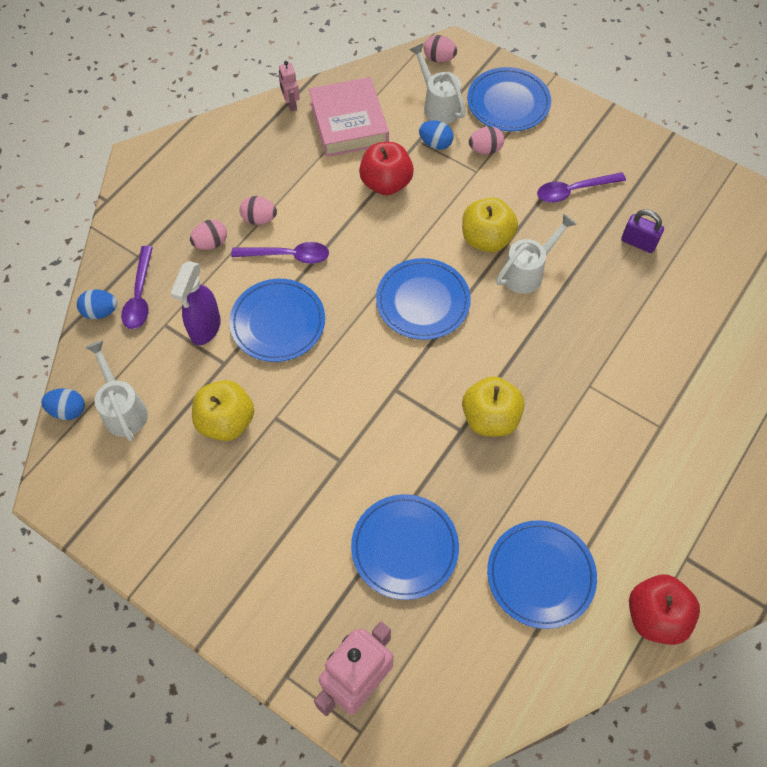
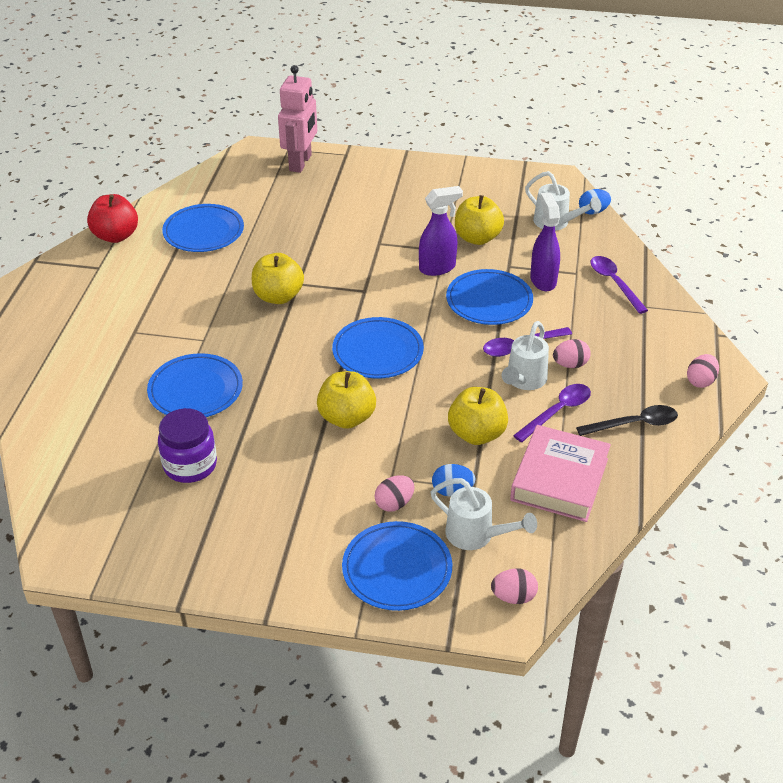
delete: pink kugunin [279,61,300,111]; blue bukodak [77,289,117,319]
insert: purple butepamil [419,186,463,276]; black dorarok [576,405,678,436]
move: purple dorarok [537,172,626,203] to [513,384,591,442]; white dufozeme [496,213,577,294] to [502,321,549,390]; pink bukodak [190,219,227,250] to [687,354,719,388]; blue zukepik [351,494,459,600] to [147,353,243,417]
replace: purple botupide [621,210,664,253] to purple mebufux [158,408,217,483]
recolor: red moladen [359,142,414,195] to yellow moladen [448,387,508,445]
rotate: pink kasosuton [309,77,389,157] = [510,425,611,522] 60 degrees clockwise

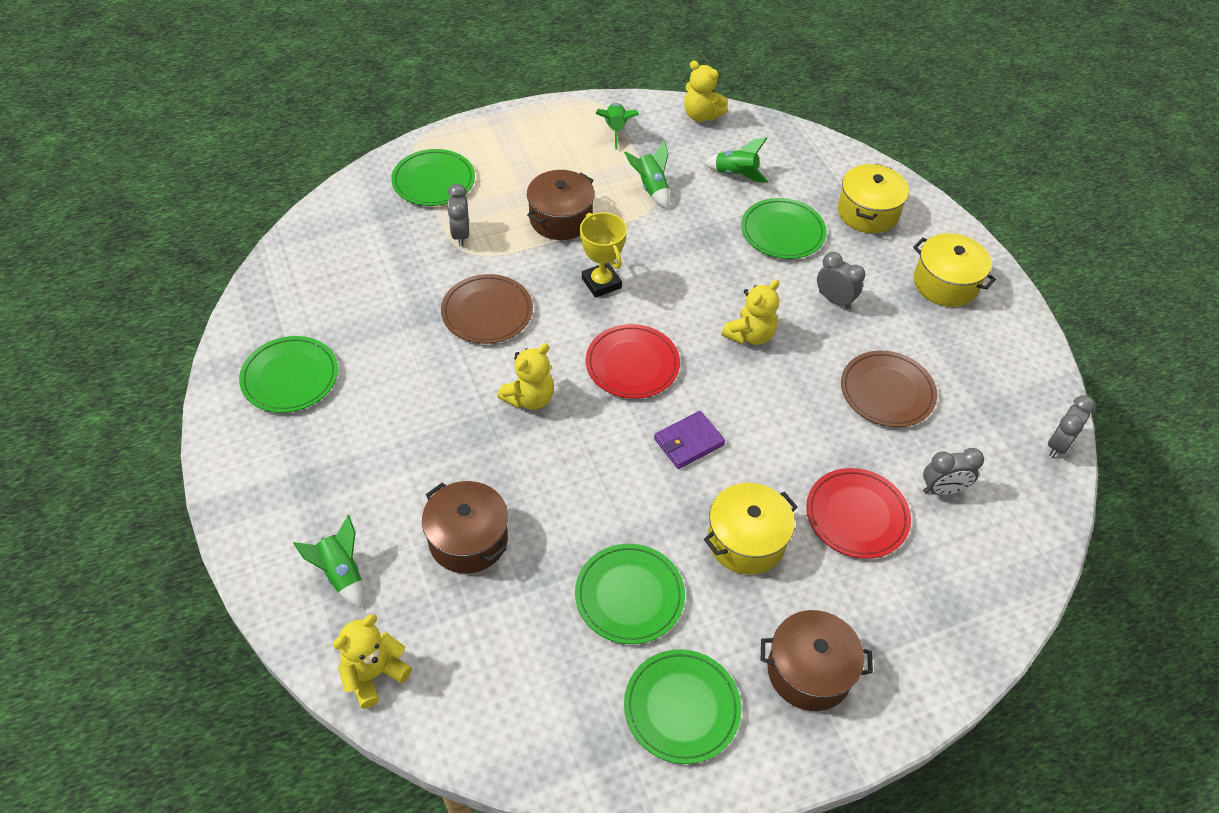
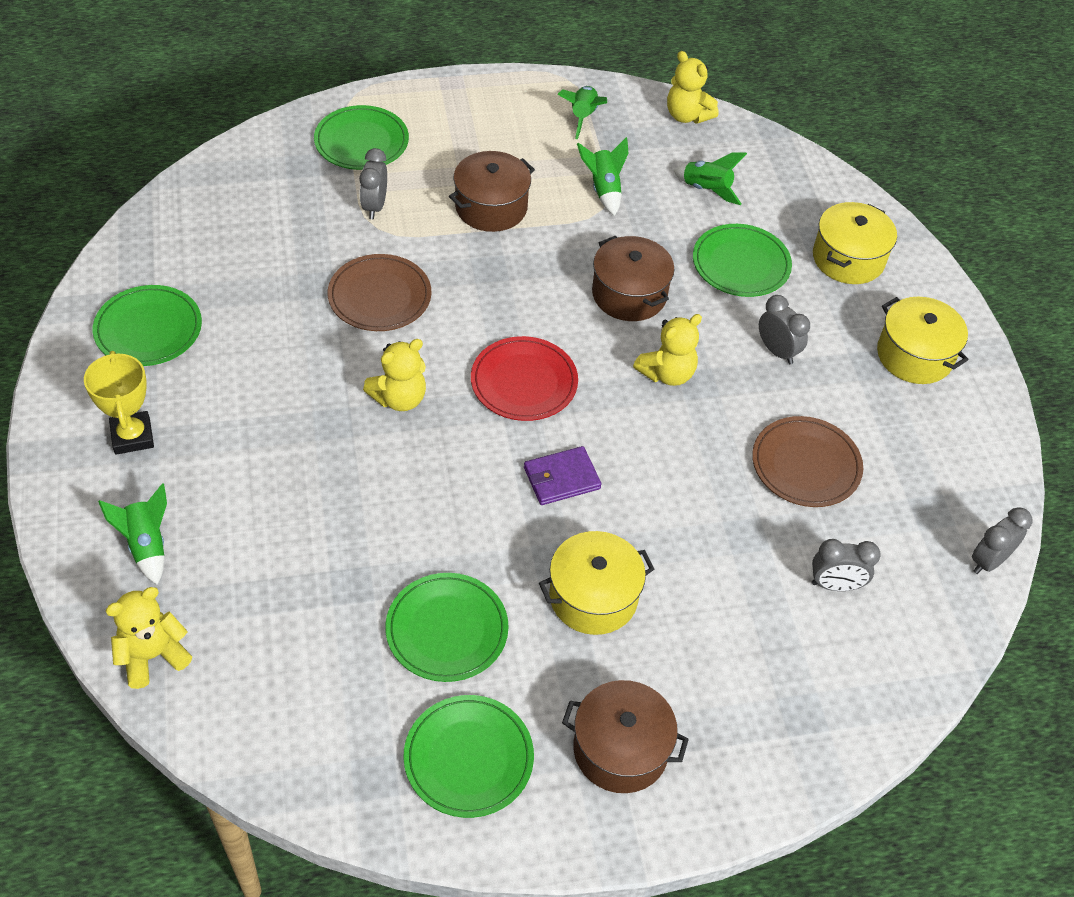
delete: red zukepik [806,468,911,559]
move: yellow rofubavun [580,212,627,298] to [84,351,154,455]; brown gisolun [422,481,508,574] to [592,236,674,321]

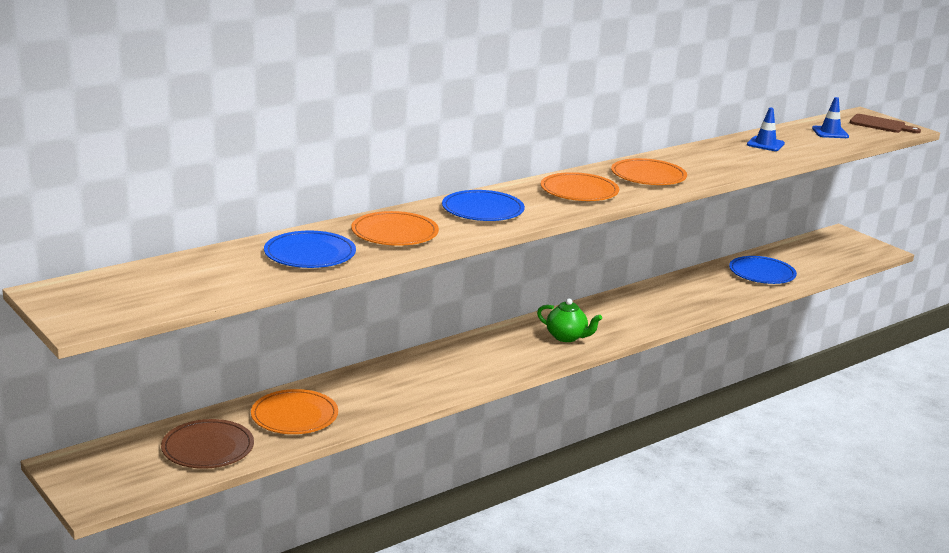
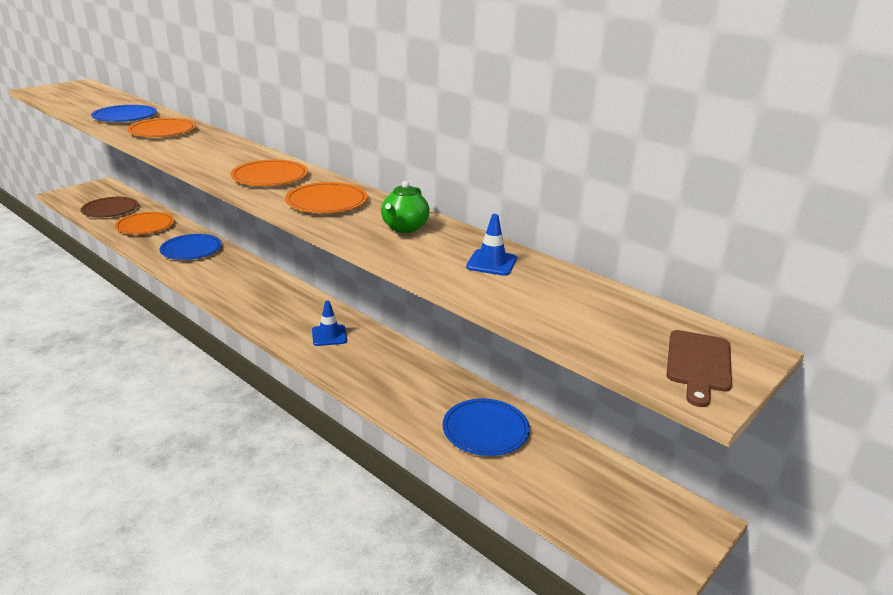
move: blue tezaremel [812,97,849,138] to [312,301,347,346]; blue zukepik [442,190,525,221] to [159,234,222,260]; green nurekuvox [537,298,602,342] to [381,181,430,233]

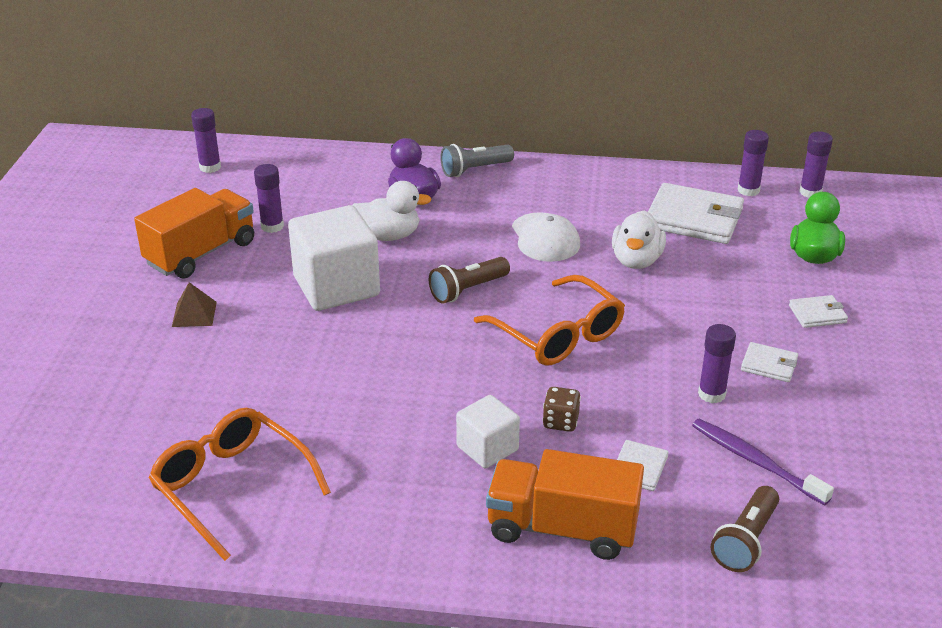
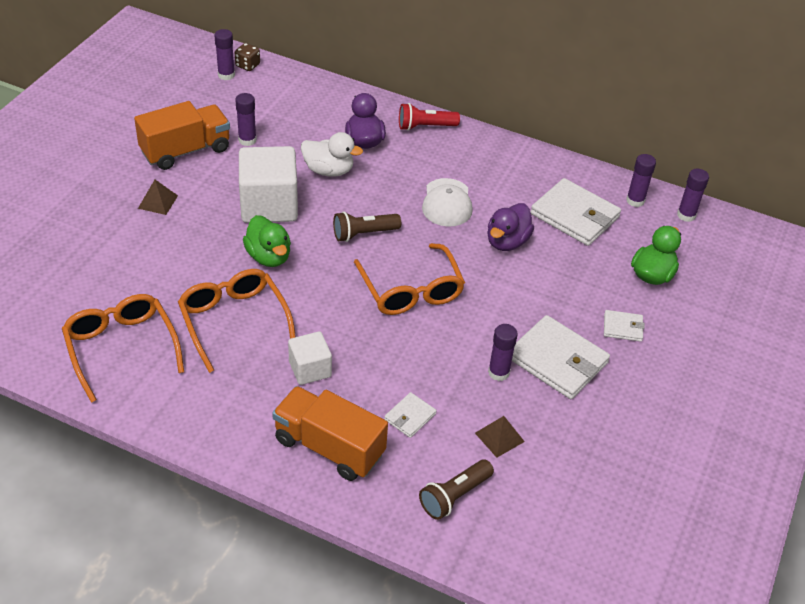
insert: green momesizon [243,215,291,267]; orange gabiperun [178,269,296,373]
move: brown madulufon [542,387,581,432] to [235,43,260,71]
replace: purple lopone [692,419,834,505] to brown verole [475,416,525,458]
recolor: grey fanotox [440,144,514,177] to red fanotox [399,103,460,131]; white momesizon [612,210,666,269] to purple momesizon [487,203,534,251]
resize: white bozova [741,342,798,382] = [512,315,610,399] x2.03

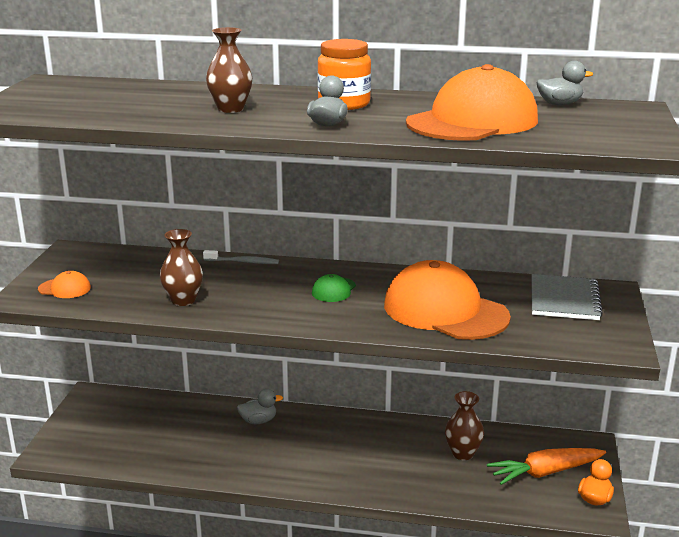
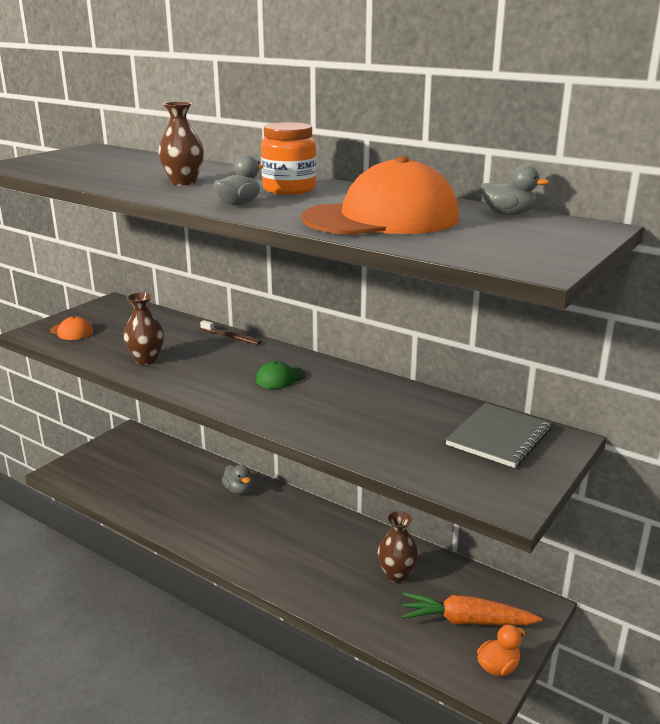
delete: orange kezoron [384,260,511,340]
recolor: grey lopone [203,250,279,264] to brown lopone [200,320,261,345]
rotate: grey momesizon [237,389,283,424] = [222,465,252,494] 45 degrees clockwise

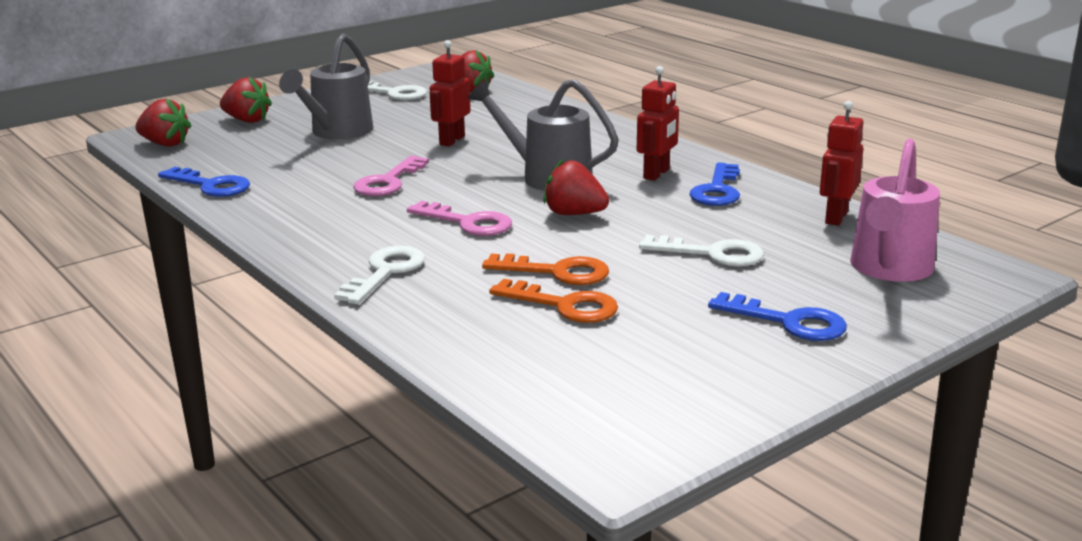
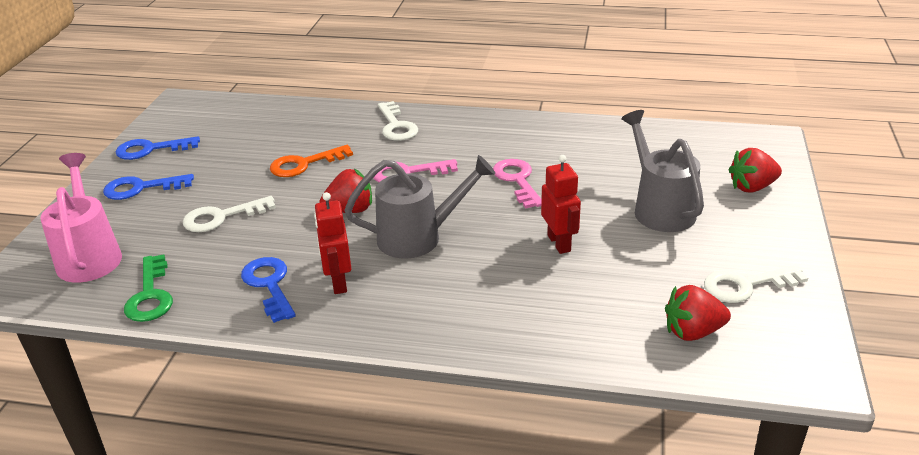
delete: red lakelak [135,98,191,147]; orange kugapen [489,279,618,323]
move: blue kugapen [158,167,250,197] to [116,136,200,160]
replace: red kugunin [820,101,864,226] to green kugapen [124,254,173,322]

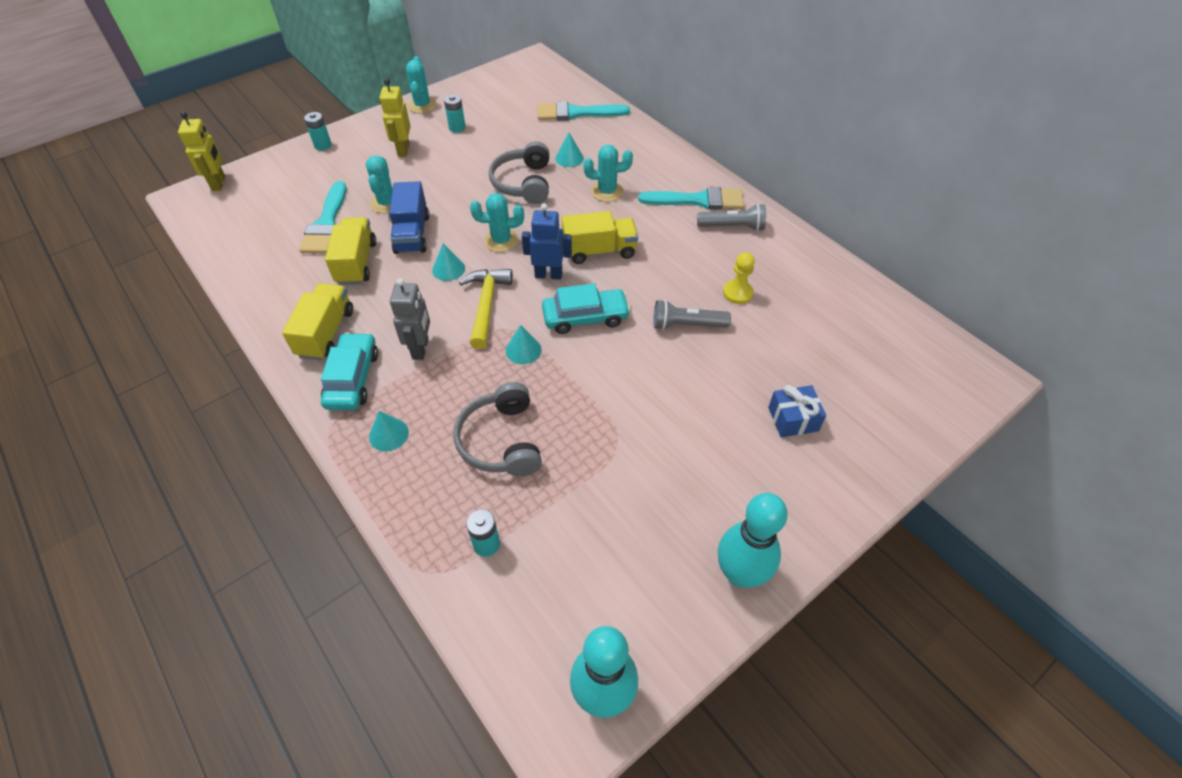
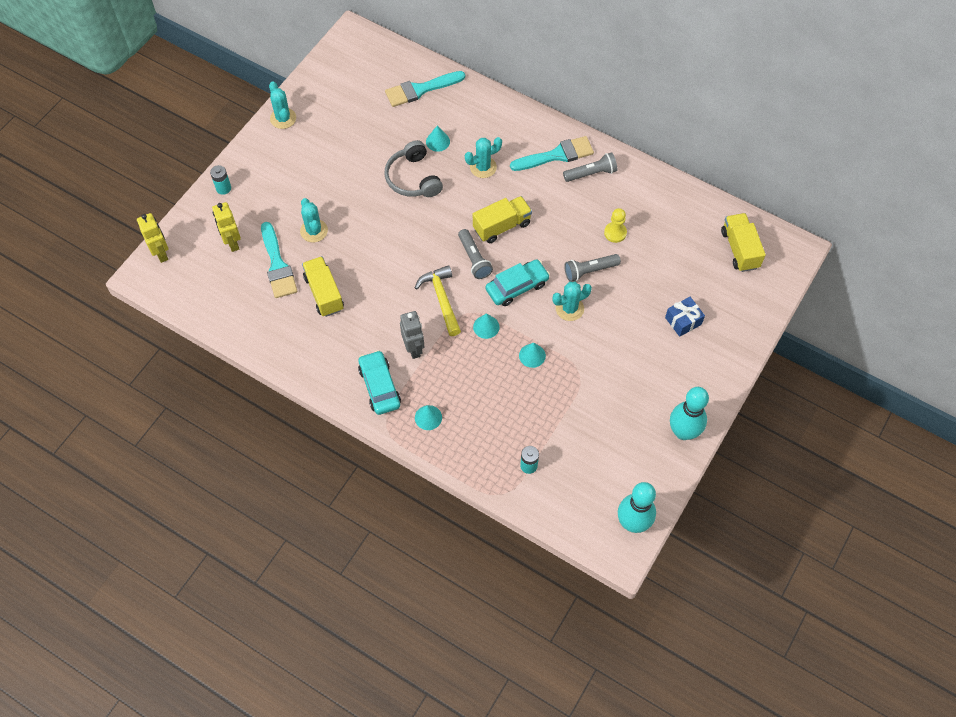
delete: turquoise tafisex [444,95,466,133]; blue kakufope [389,181,429,254]; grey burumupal [453,382,542,476]
move: yellow kugunin [380,78,410,157] to [212,202,241,252]; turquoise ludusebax [470,193,524,252] to [552,282,592,321]; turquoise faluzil [432,243,465,281] to [519,343,546,368]; yellow kakufope [282,283,353,360] to [721,213,766,272]
replace: blue kugunin [522,203,572,280] to grey fanotox [458,229,493,279]

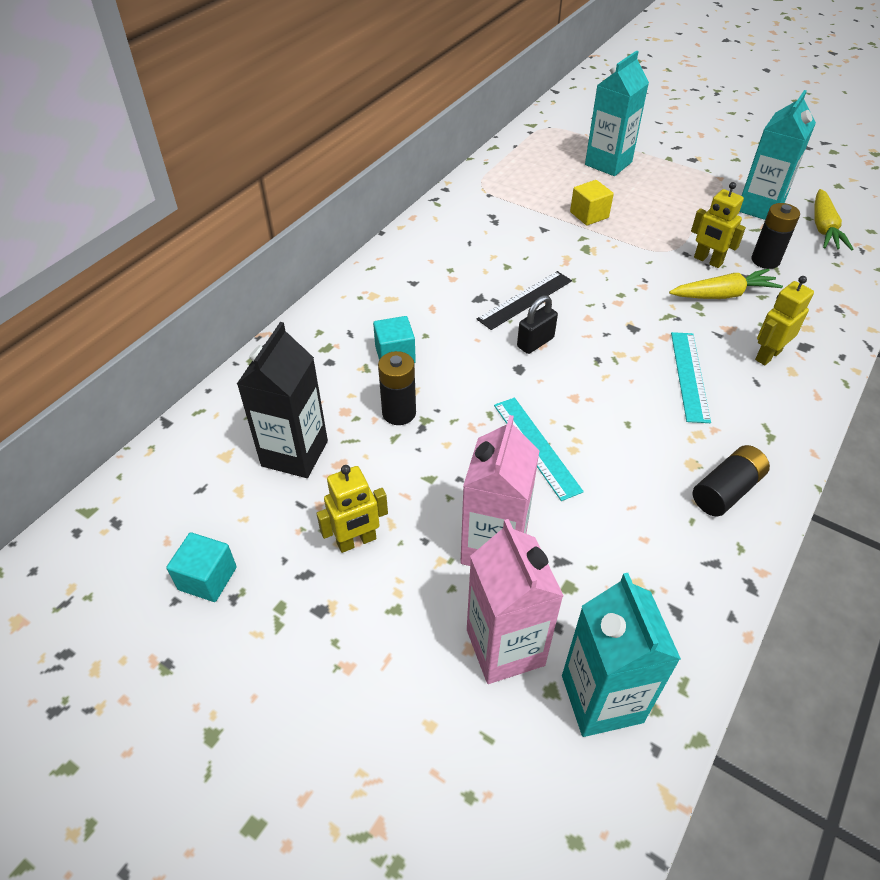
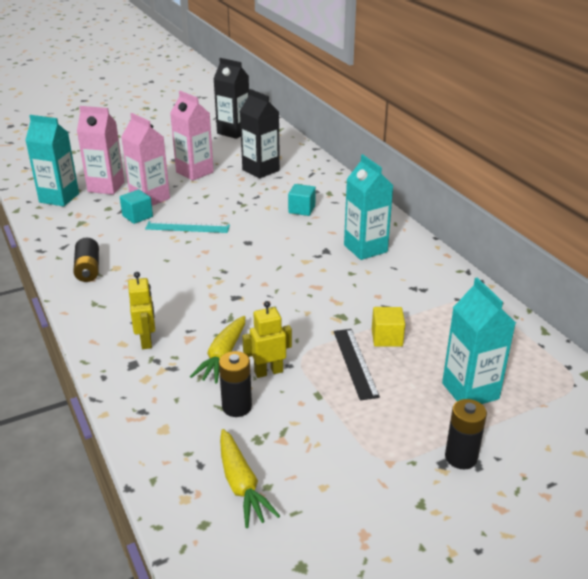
delete: black botupide [517,295,558,354]; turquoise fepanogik [671,332,711,423]
insert: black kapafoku [214,58,249,139]
move: turquoise kapafoku [739,90,816,220] to [344,154,393,260]; black fepanogik [477,271,572,330] to [334,329,380,400]; black tafisex [378,351,416,425] to [445,399,487,469]; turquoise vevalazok [166,532,237,602] to [120,190,153,224]
replace: yellow kugunin [317,465,388,553] to pink kapafoku [170,91,214,181]
rotate: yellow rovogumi [814,189,854,251] = [220,429,280,528] 150 degrees counterclockwise

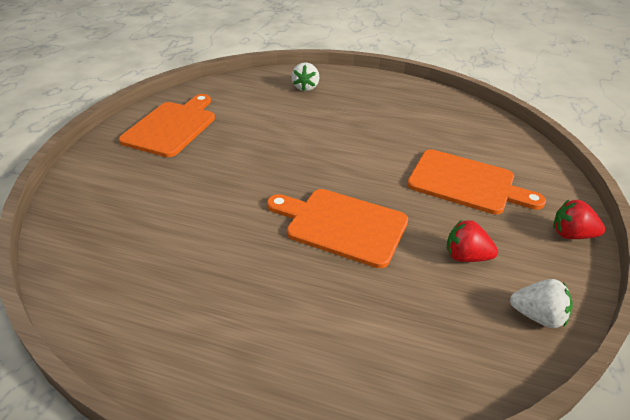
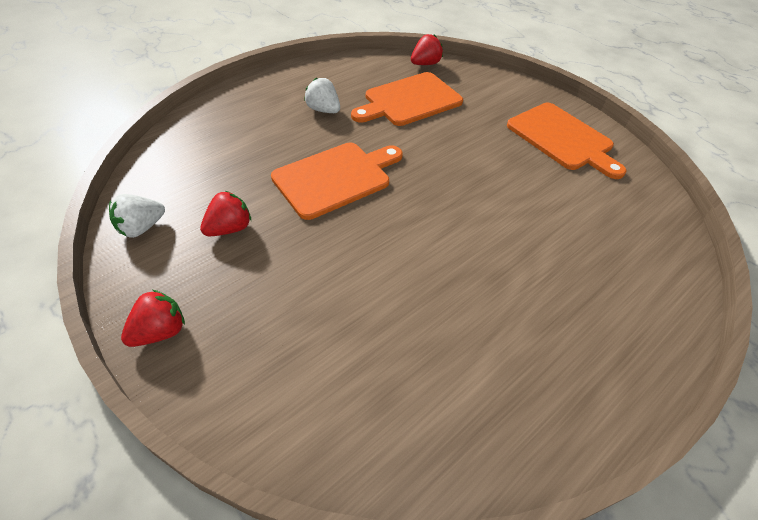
insert: red lakelak [411,34,443,65]
move: white lakelak [292,62,319,91] to [304,77,340,113]; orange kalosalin [407,149,546,215] to [351,72,463,126]

